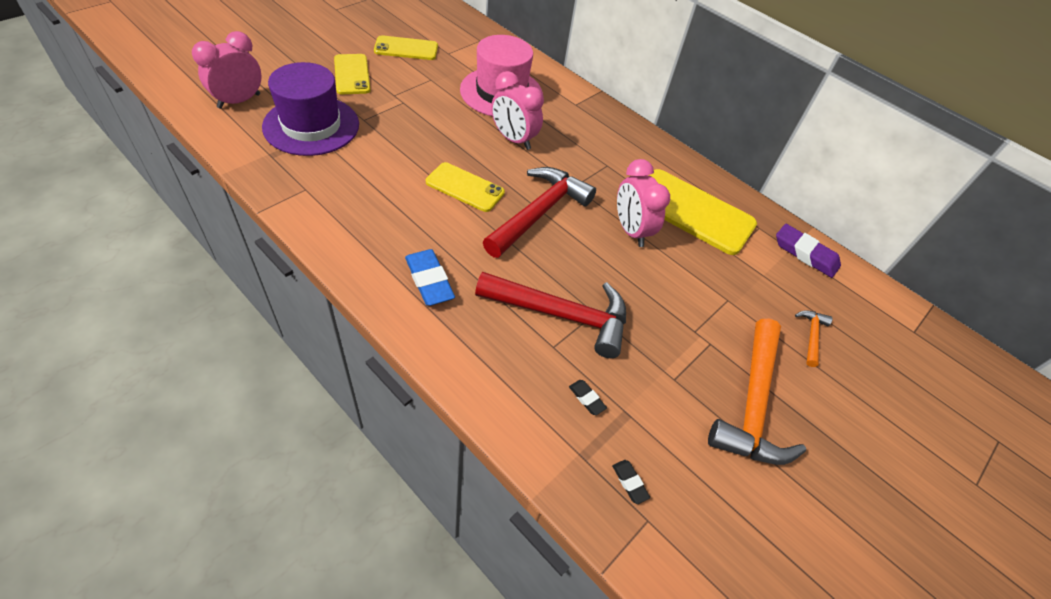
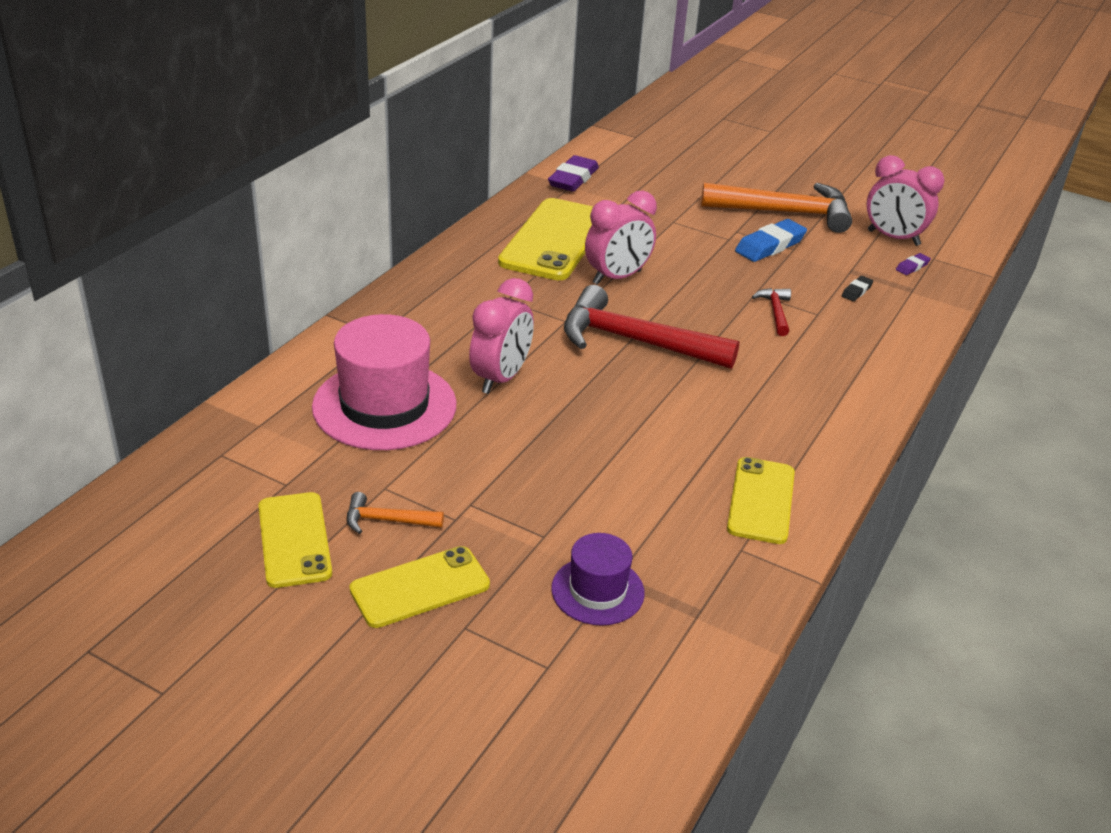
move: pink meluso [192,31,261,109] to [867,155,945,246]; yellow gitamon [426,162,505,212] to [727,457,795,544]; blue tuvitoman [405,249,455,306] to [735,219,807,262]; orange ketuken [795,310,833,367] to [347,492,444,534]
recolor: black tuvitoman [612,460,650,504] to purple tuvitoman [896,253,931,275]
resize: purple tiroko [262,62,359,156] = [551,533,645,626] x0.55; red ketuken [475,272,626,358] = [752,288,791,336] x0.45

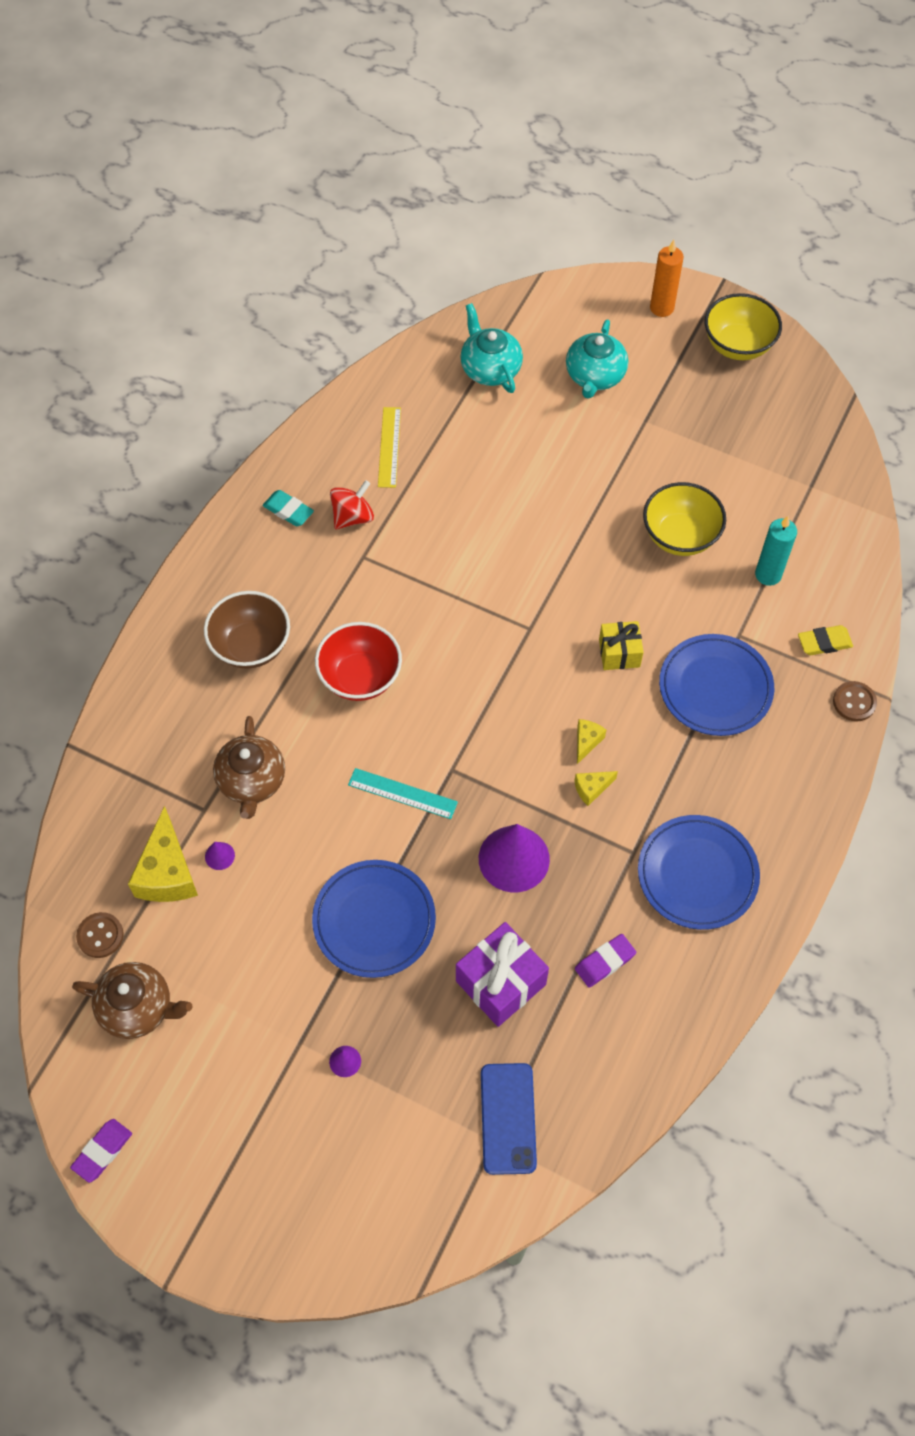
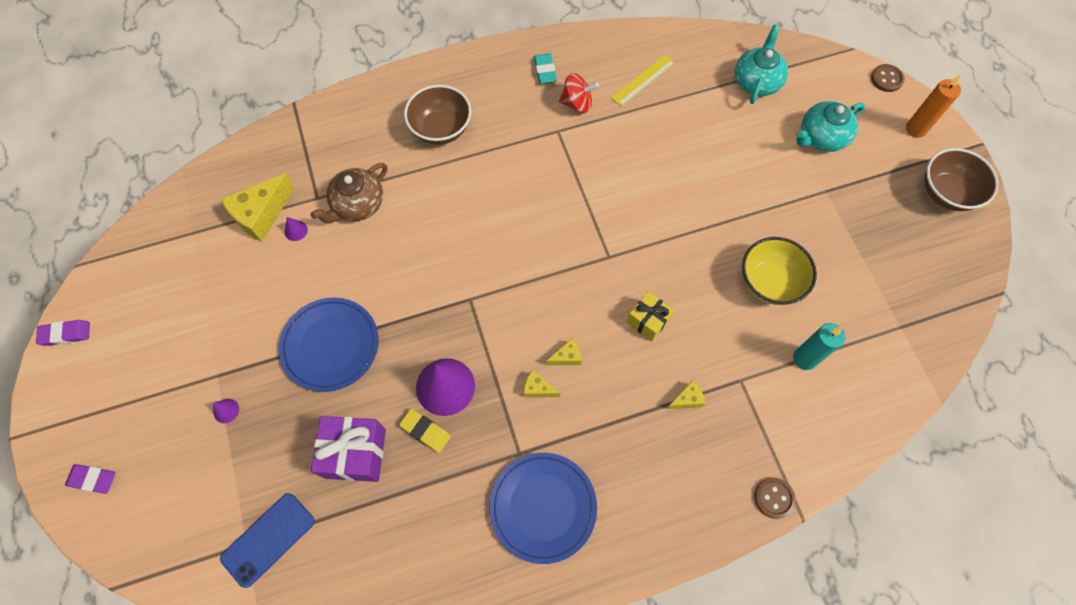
delete: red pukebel [315,622,402,701]; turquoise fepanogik [348,768,458,819]; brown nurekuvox [72,962,193,1039]
move: yellow tuvitoman [798,625,853,655] to [399,409,451,453]; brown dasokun [76,912,124,958] to [871,64,904,92]; purple tuvitoman [575,934,636,988] to [65,464,115,494]
replace: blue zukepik [659,634,774,736] to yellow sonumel [667,381,706,409]
recolor: yellow pukebel [705,293,782,360] to brown pukebel [925,148,999,211]

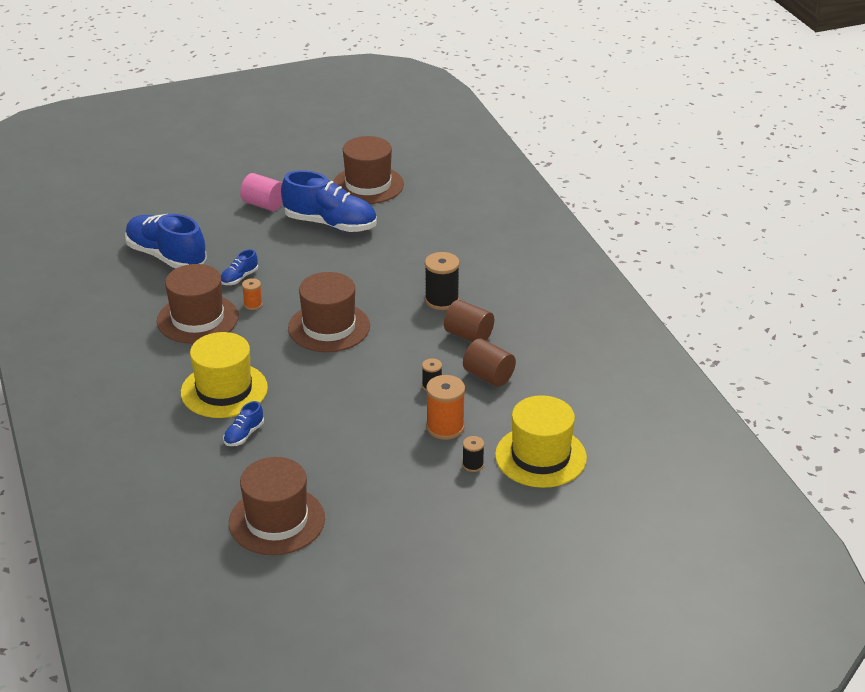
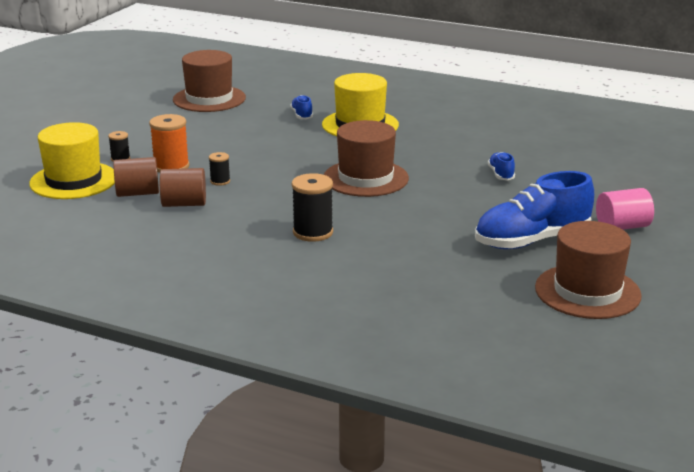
delete: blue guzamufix [125,214,207,269]; brown tiroko [157,264,239,344]; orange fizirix [242,278,263,310]
move: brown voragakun [444,300,494,342] to [113,157,159,197]

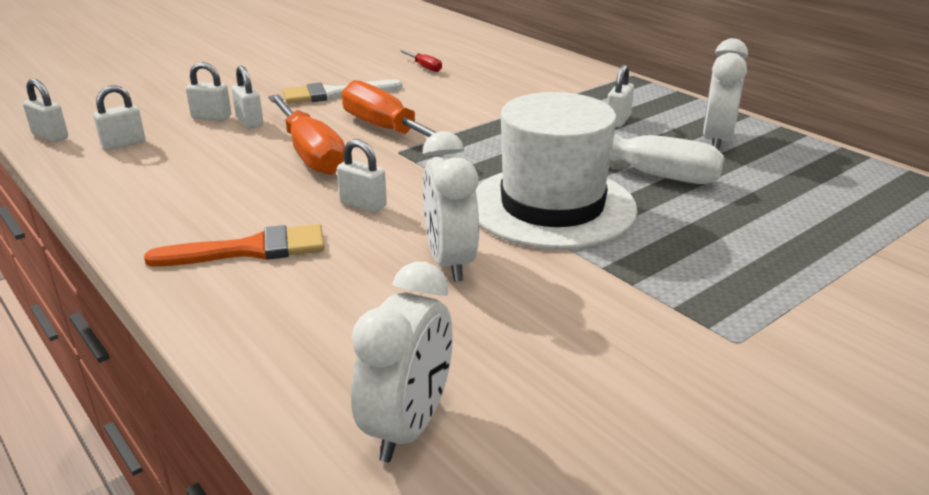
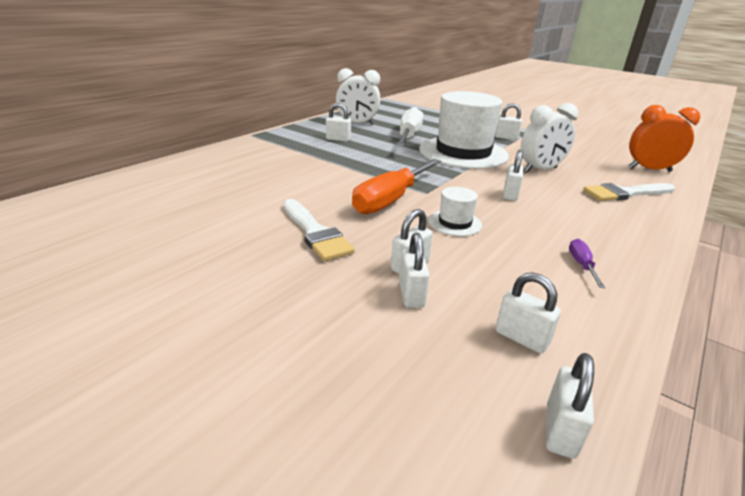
delete: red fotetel [400,50,442,72]; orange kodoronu [144,224,325,267]
insert: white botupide [495,103,522,140]; white kodoronu [583,183,675,201]; purple fotetel [569,239,605,288]
replace: orange fotetel [268,94,345,175] to white tiroko [428,187,482,236]
recolor: white meluso [351,262,453,462] to orange meluso [629,105,700,172]

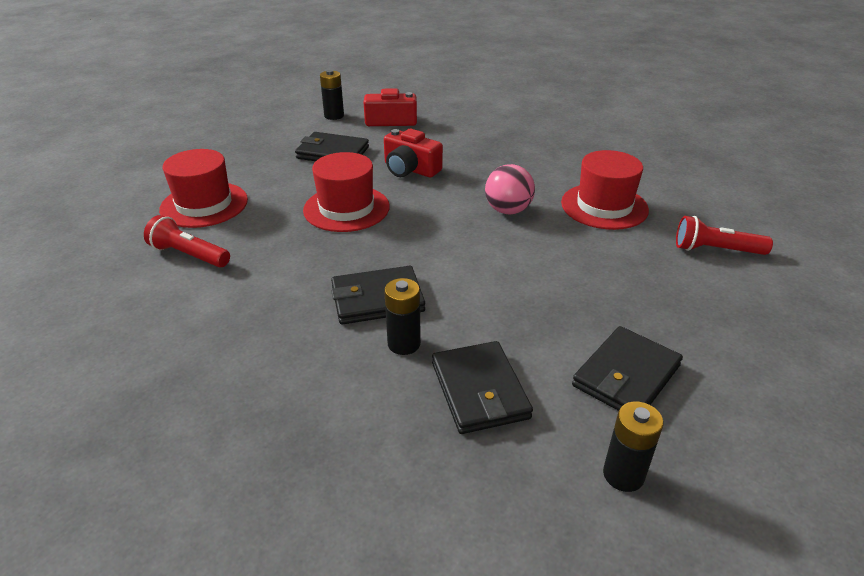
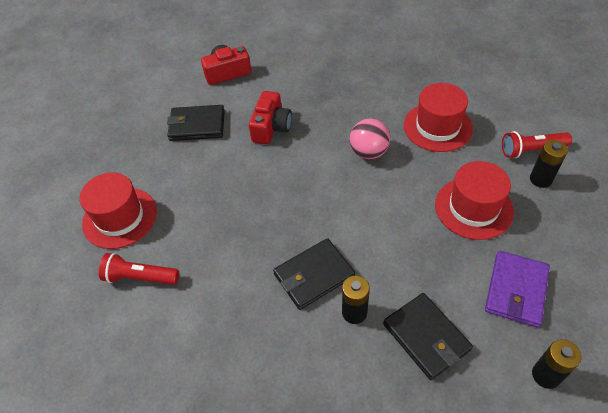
move: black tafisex [320,70,344,120] to [530,140,568,188]; red tiroko [303,152,390,232] to [435,161,514,240]
recolor: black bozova [572,326,683,411] to purple bozova [485,251,550,327]
rotate: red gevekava [384,129,443,177] = [249,91,292,144] 90 degrees counterclockwise

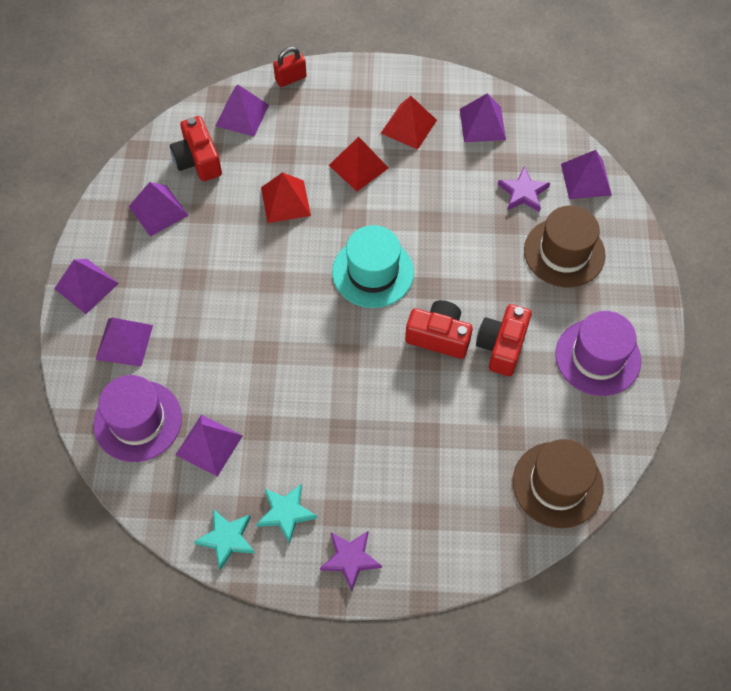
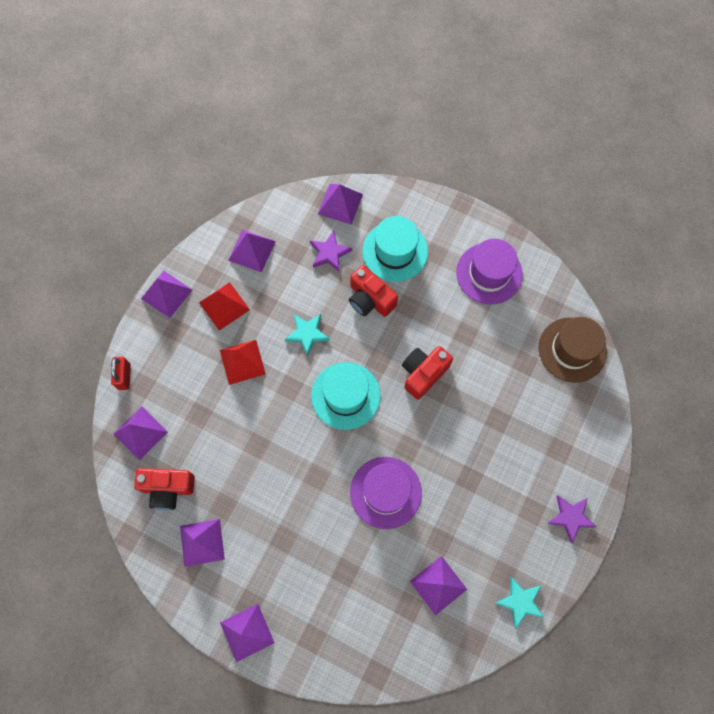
delete: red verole [261,172,311,223]
move: red gevekava [476,304,532,376] to [349,265,398,317]; purple verole [96,318,153,366] to [141,271,192,318]; purple tiroko [93,375,182,462] to [350,457,422,529]; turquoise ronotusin [256,484,317,544] to [285,314,330,356]
recolor: brown tiroko [524,205,606,287] to turquoise tiroko [362,216,428,282]

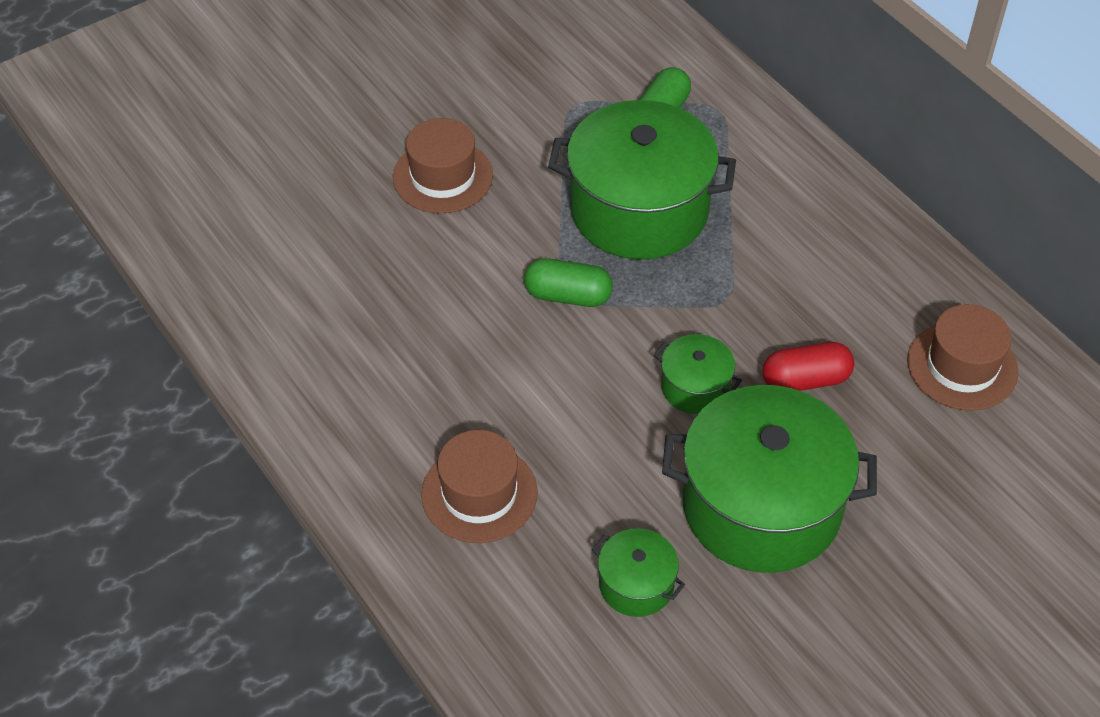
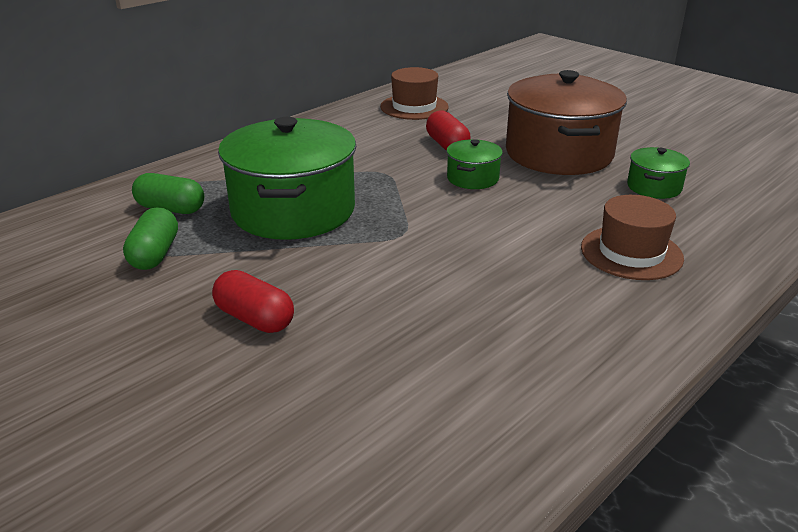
move: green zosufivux [524,258,613,307] to [123,207,178,270]
replace: brown tiroko [393,118,493,213] to red zosufivux [212,270,294,333]
recolor: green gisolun [662,385,877,573] to brown gisolun [506,70,627,175]

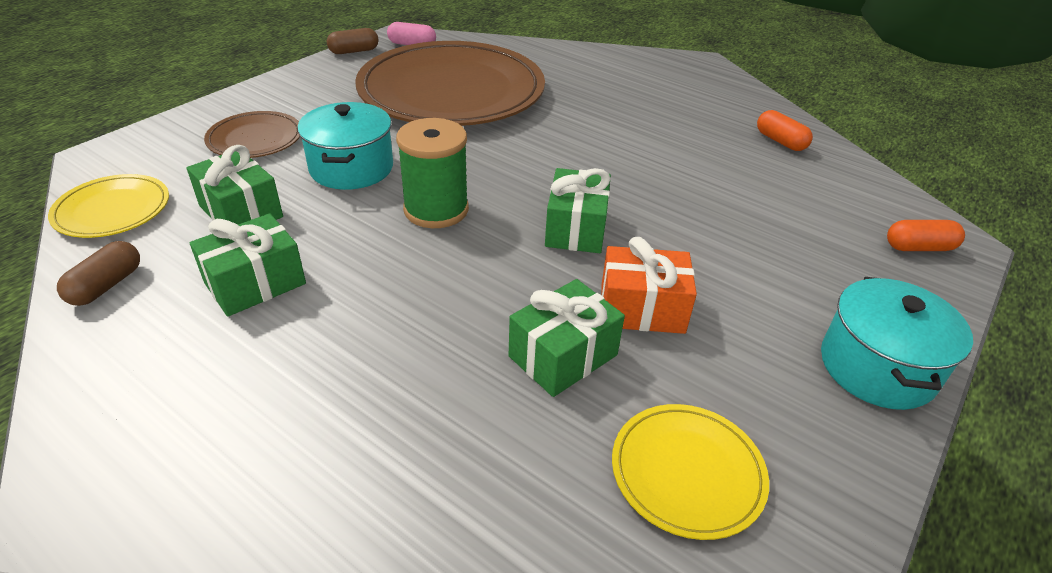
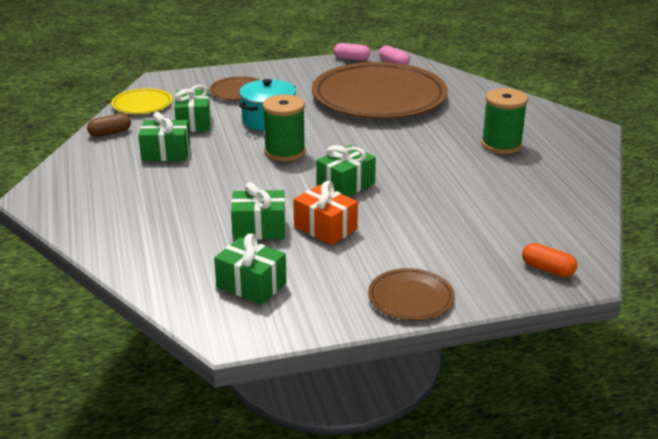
delete: orange zosufivux [757,110,813,151]
insert: green fizirix [481,88,528,154]
replace: turquoise gisolun [821,277,973,410] to brown zukepik [368,268,455,320]; yellow zukepik [612,404,769,540] to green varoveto [214,233,287,305]
recolor: brown zosufivux [327,28,379,54] to pink zosufivux [334,43,370,61]

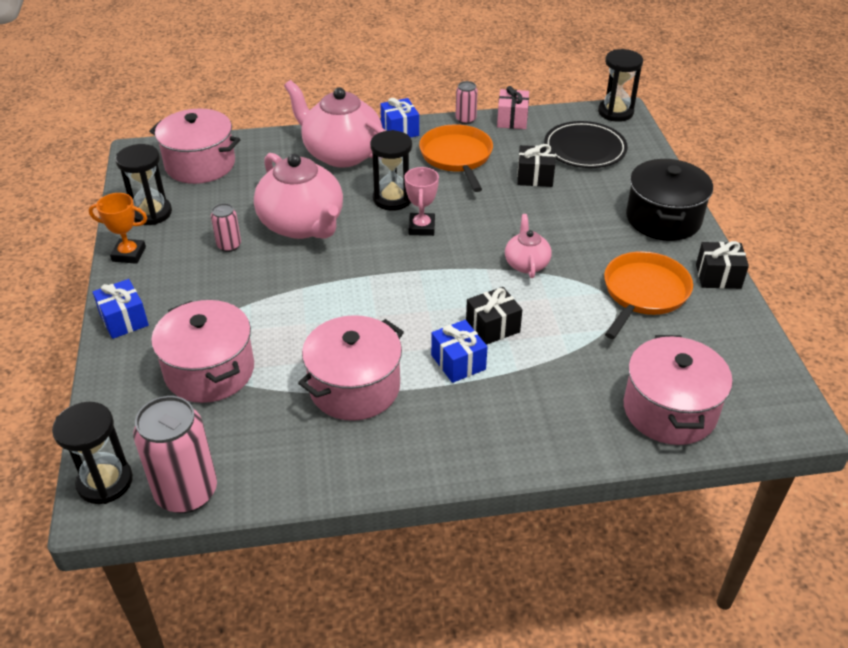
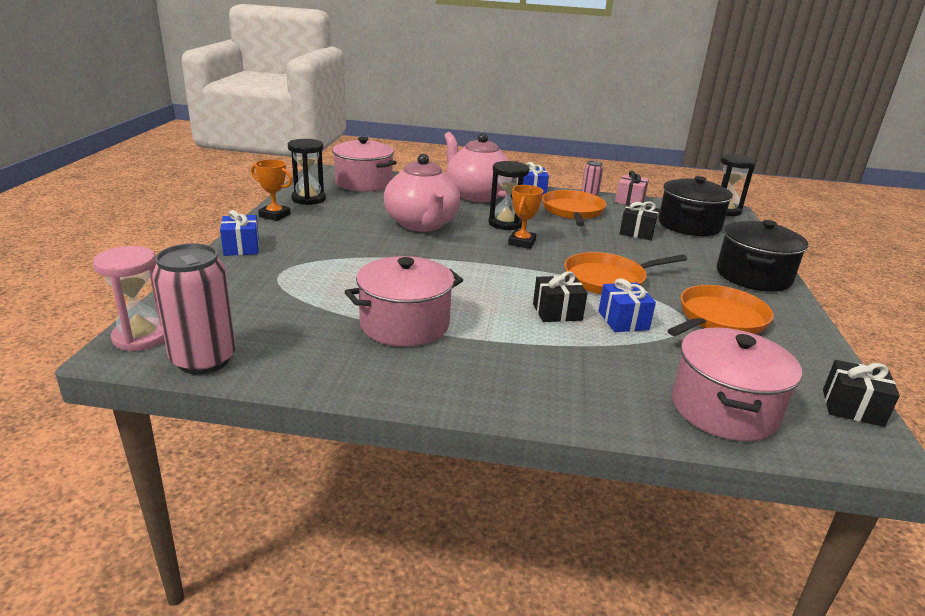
delete: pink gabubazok [211,203,241,252]; pink gisolun [151,300,254,403]
move: black varoveto [696,241,749,289] to [823,360,900,427]; blue varoveto [431,320,488,383] to [599,278,656,332]
replace: black zukepik [544,121,628,168] to black gisolun [659,176,733,236]; pink nurekuvox [505,214,552,278] to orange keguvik [564,252,687,294]
recolor: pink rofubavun [404,167,439,236] to orange rofubavun [508,185,543,249]; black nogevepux [52,402,133,504] to pink nogevepux [93,246,165,351]

